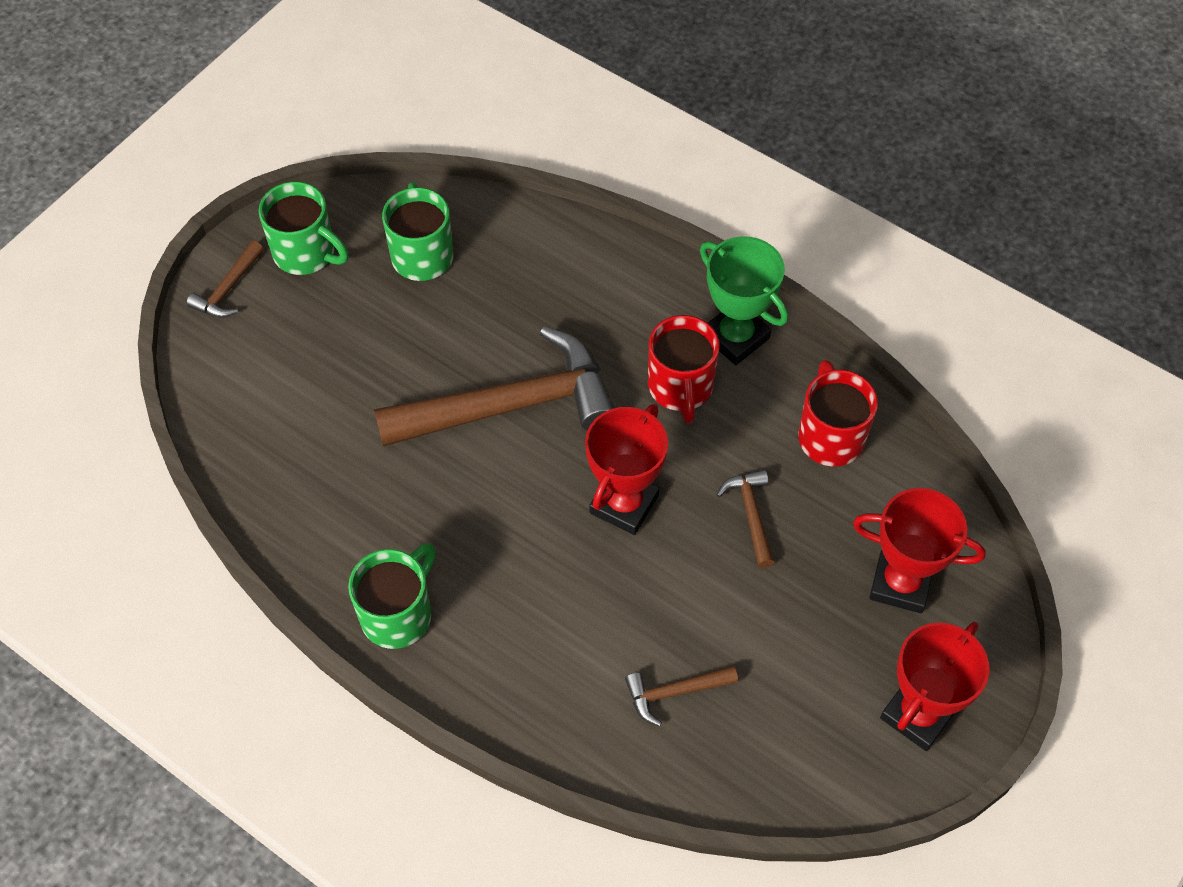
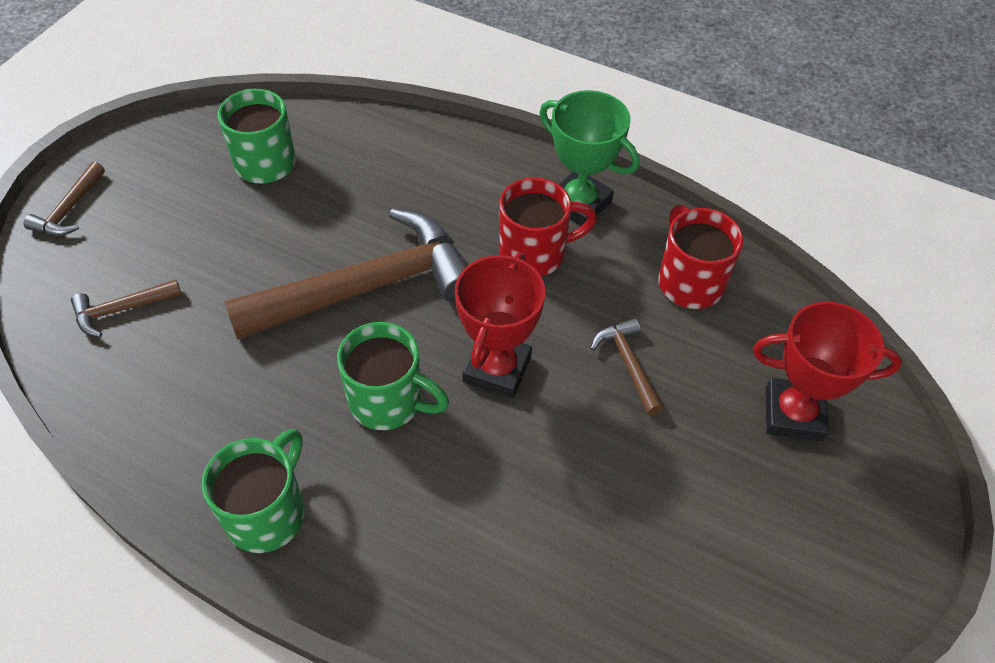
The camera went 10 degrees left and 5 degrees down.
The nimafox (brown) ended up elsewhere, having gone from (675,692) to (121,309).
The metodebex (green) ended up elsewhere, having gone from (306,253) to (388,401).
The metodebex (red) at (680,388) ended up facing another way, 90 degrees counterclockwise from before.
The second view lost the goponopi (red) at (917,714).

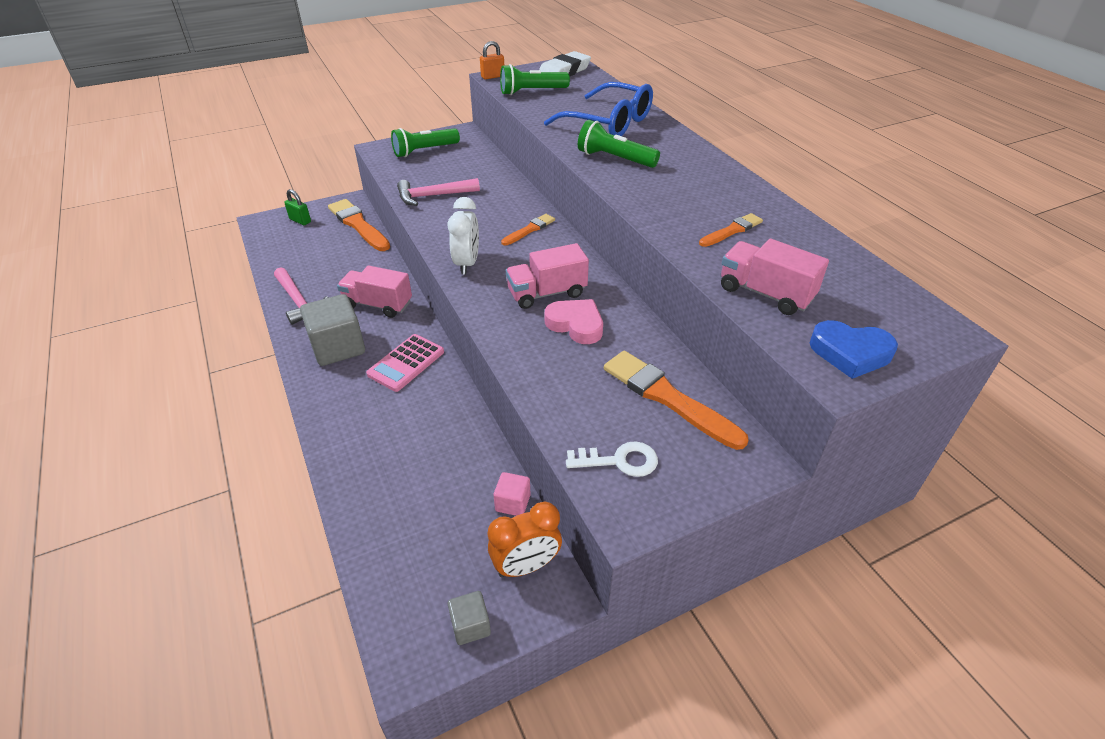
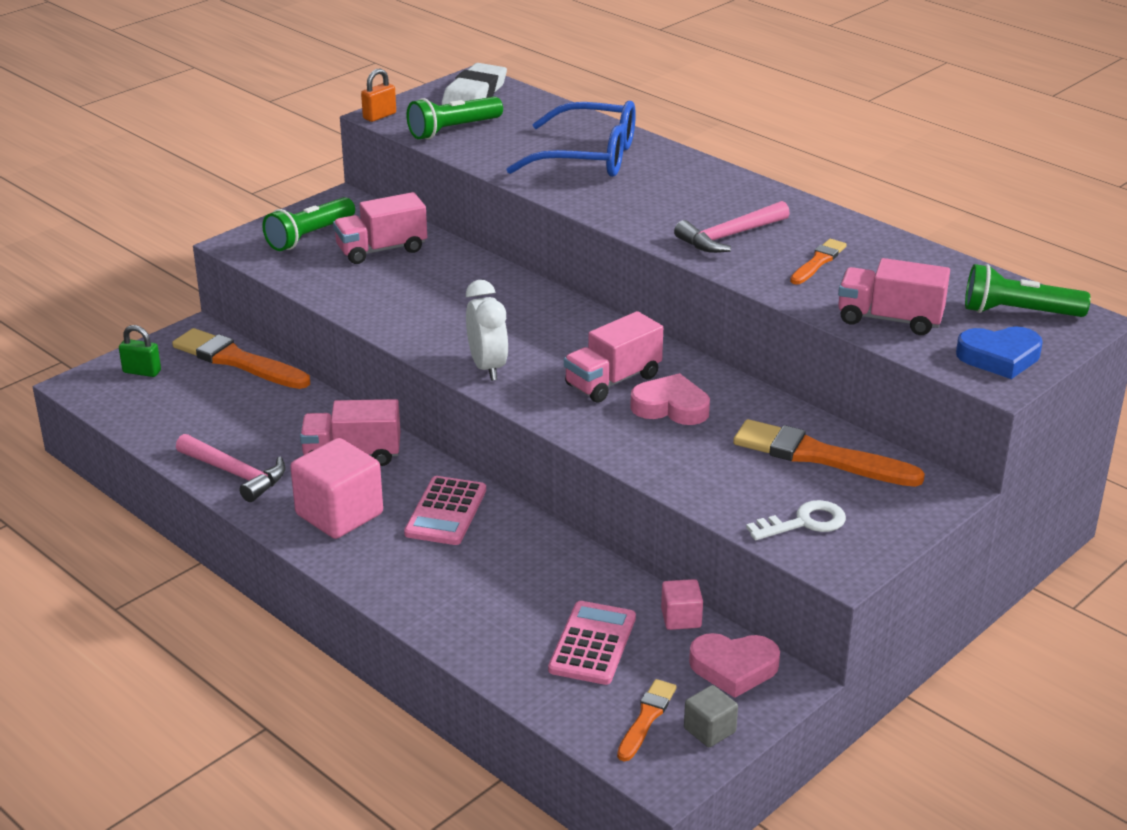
The camera went 20 degrees left and 10 degrees down.
What was the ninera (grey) at (338,347) turned into the ninera (pink) at (339,514).
The second view gained the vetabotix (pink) at (381,250).
The second view gained the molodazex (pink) at (592,644).
The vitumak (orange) ended up elsewhere, having gone from (529,230) to (646,718).
The nimafox (pink) ended up elsewhere, having gone from (433,196) to (729,236).
Where the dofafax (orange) stood at (526,566), the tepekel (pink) came to stand at (734,668).
The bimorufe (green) ended up elsewhere, having gone from (615,159) to (1018,312).

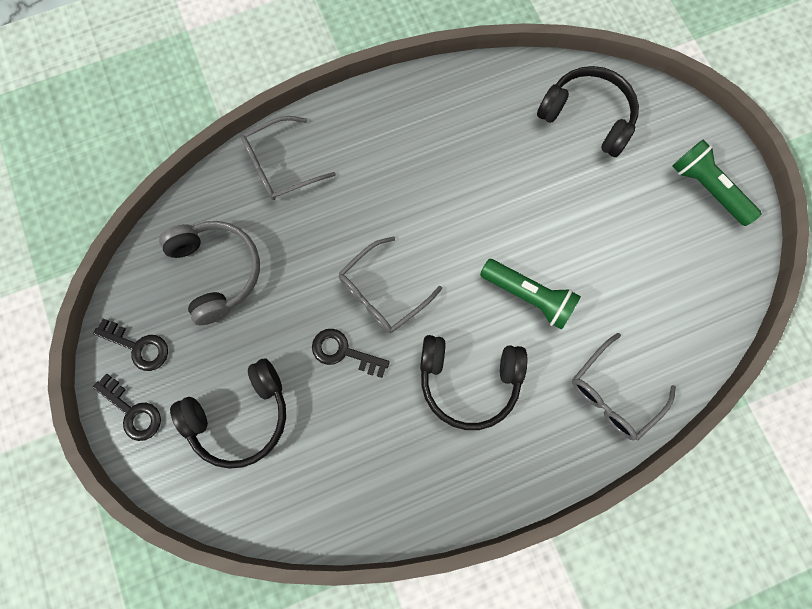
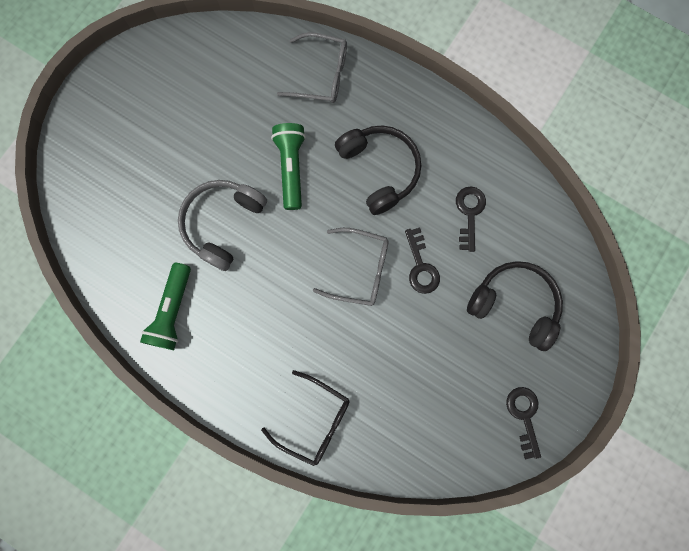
The camera went 125 degrees left and 5 degrees up.
The bimorufe (green) ended up elsewhere, having gone from (707,189) to (173,311).
The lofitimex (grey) ended up elsewhere, having gone from (218,272) to (223,224).
What was the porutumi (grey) at (281,165) turned into the porutumi (black) at (314,419).
The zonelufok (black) ended up elsewhere, having gone from (133,411) to (469,213).
The second view lost the lofitimex (black) at (587,117).

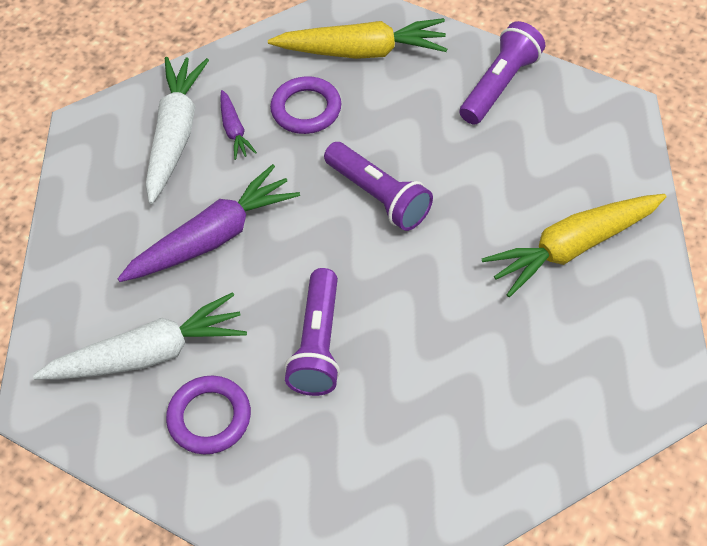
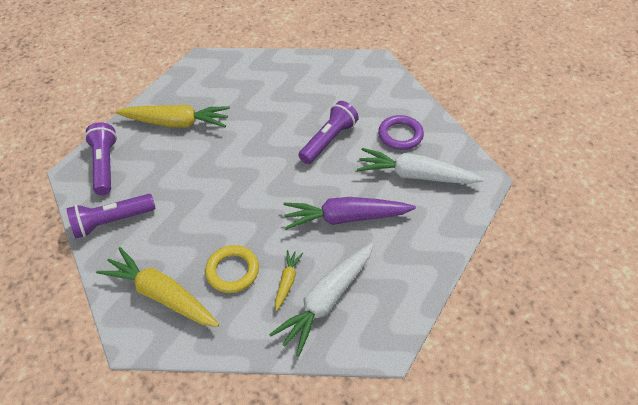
The camera went 150 degrees left and 5 degrees down.
The bimorufe (purple) ended up elsewhere, having gone from (378,196) to (105,165).
What was the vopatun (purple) at (306,109) turned into the vopatun (yellow) at (232,271).
What was the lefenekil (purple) at (234,130) turned into the lefenekil (yellow) at (287,282).

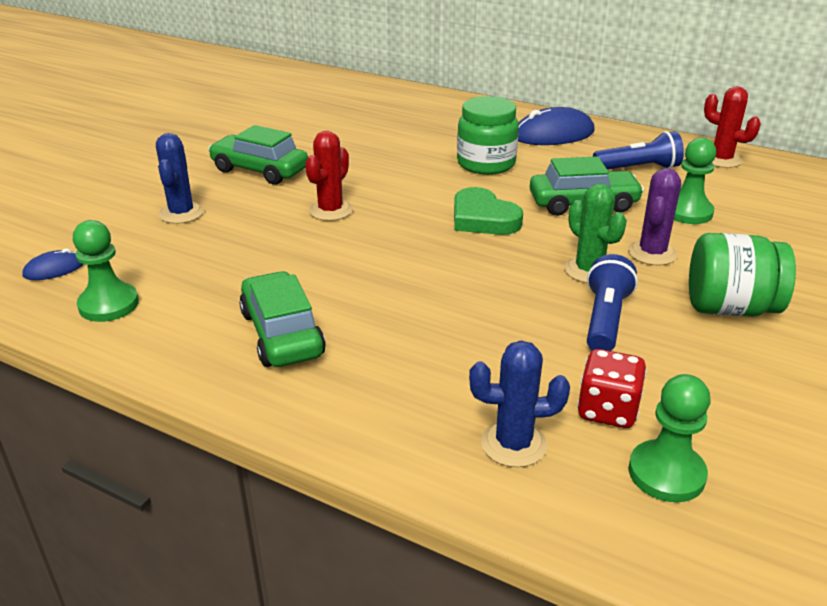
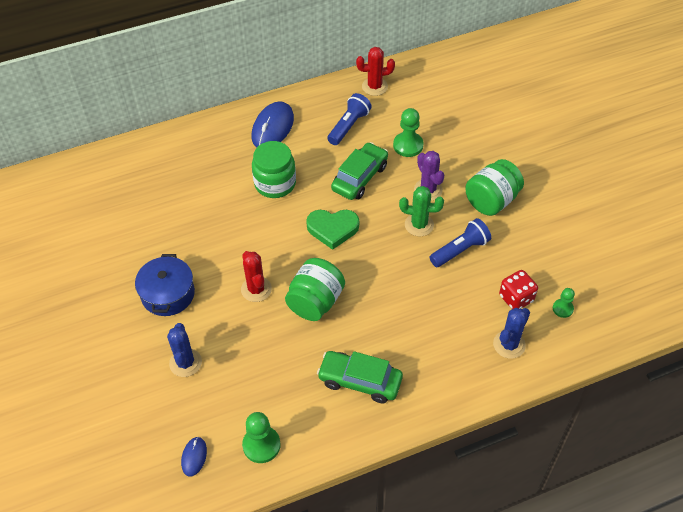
The camera went 50 degrees left and 20 degrees up.
Where the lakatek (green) stood at (260,170), the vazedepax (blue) came to stand at (168,294).
The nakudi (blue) at (181,213) ended up facing another way, 45 degrees clockwise from before.
The second view gained the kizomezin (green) at (315,302).
The bimorufe (blue) at (605,319) ended up facing another way, 90 degrees clockwise from before.
The size of the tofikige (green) at (666,473) changed by a factor of 0.60.

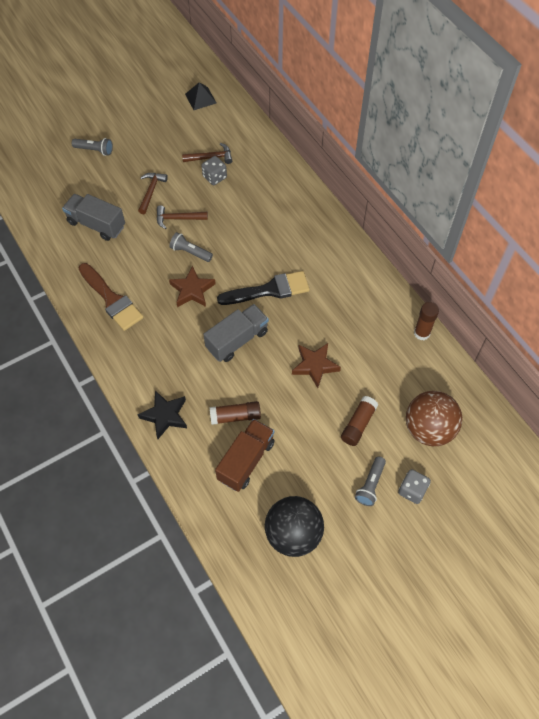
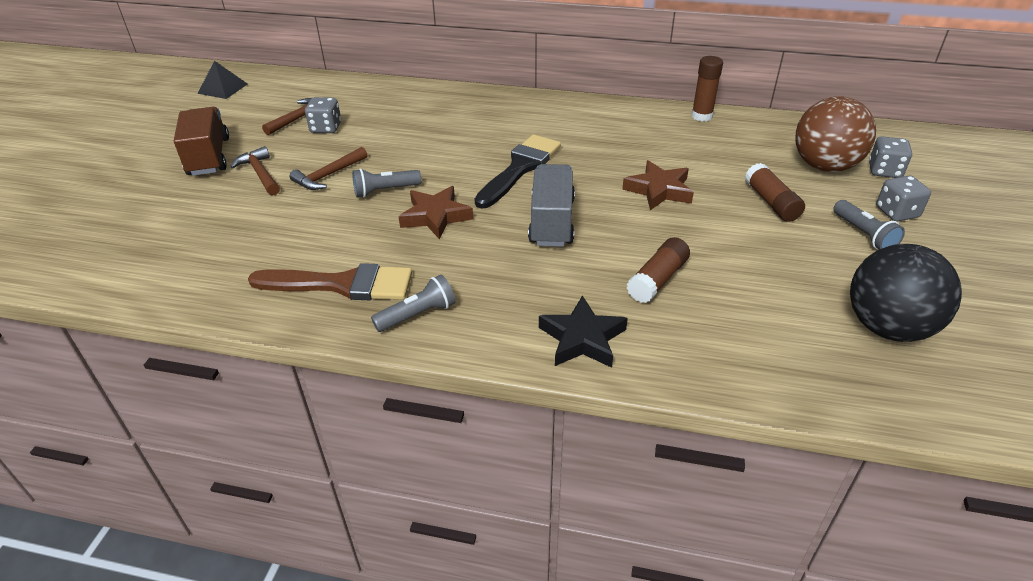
The camera went 45 degrees left and 20 degrees down.
The vetabotix (brown) ended up elsewhere, having gone from (246,460) to (208,157).
The bimorufe (grey) ended up elsewhere, having gone from (95,150) to (418,315).
The second view gained the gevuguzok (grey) at (884,171).
The second view lost the vetabotix (grey) at (96,224).

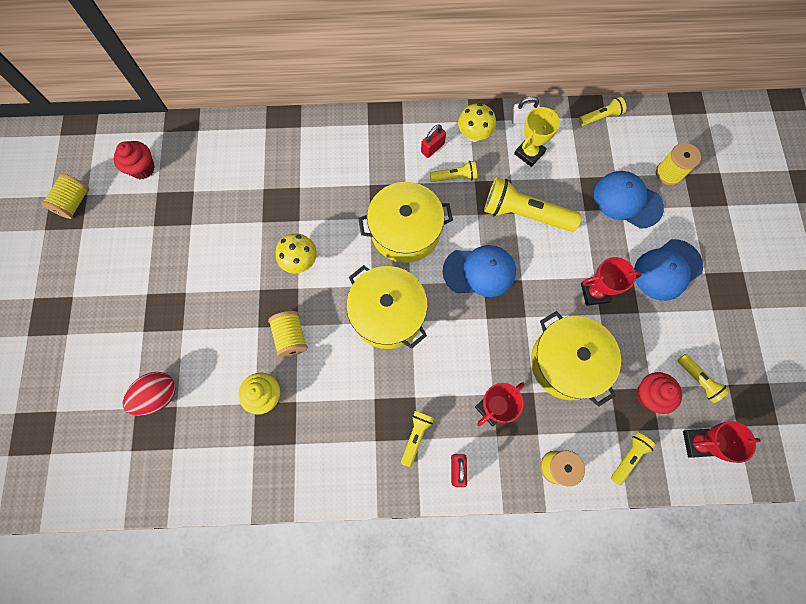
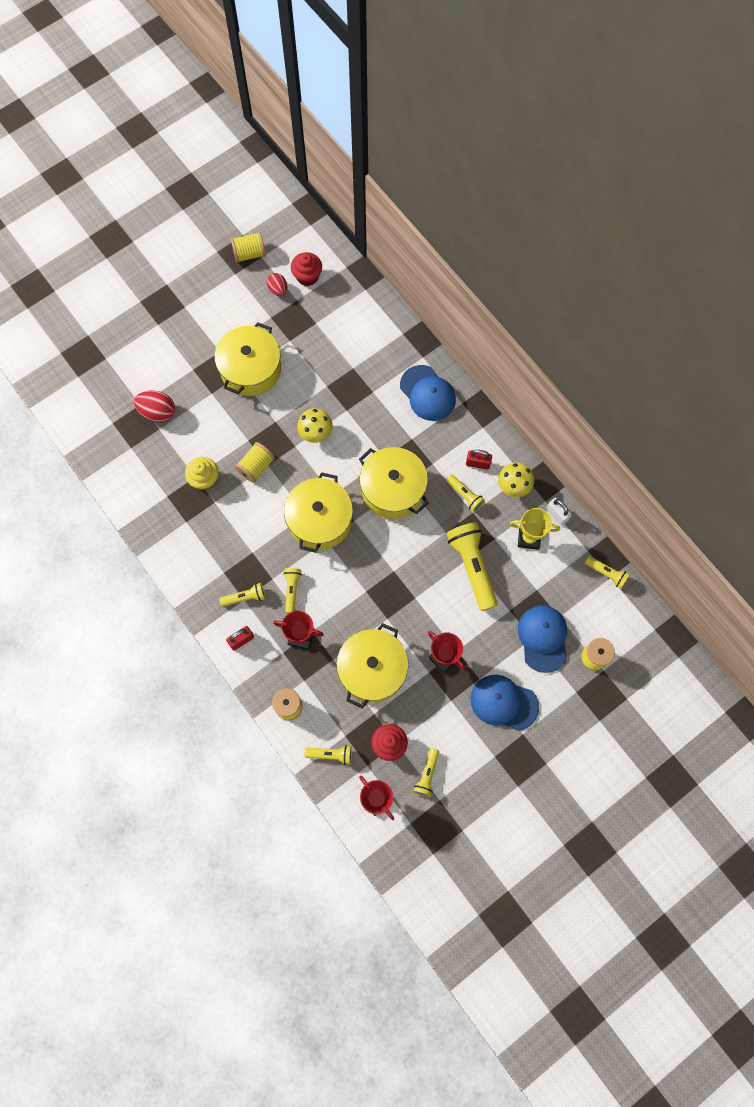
The camera went 55 degrees right and 0 degrees up.
The second view gained the vazedepax (yellow) at (250,369).
The second view gained the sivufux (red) at (278,289).
The second view gained the bimorufe (yellow) at (292,590).
The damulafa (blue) ended up elsewhere, having gone from (479,271) to (427,393).

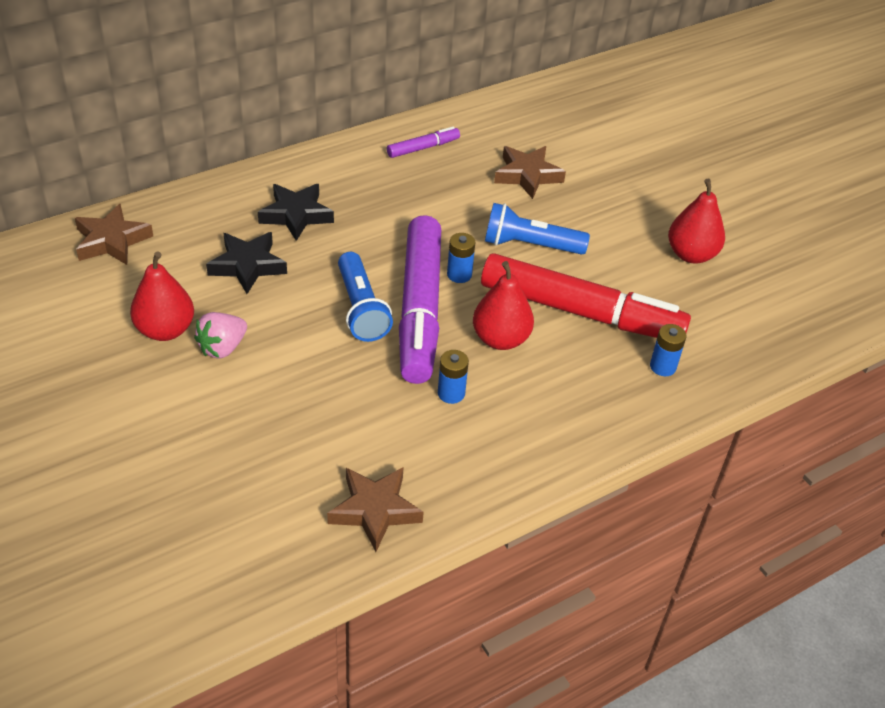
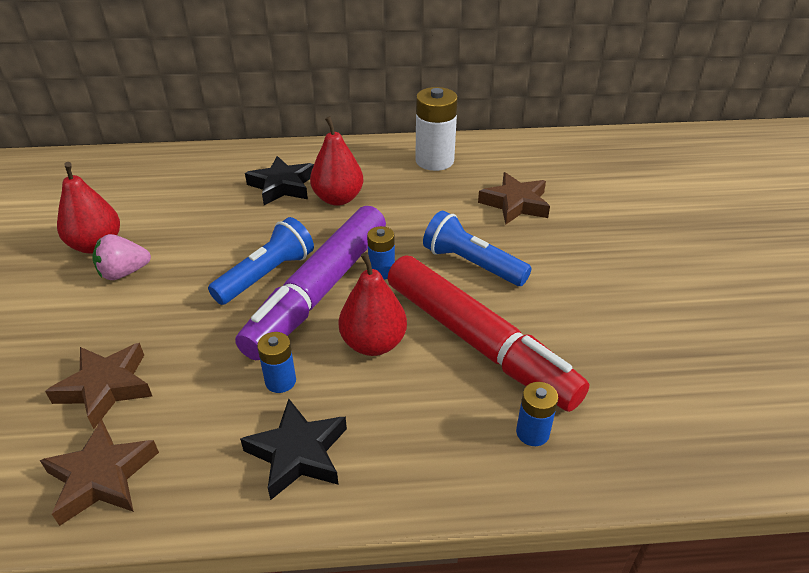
The camera went 30 degrees right and 5 degrees down.
The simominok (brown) ended up elsewhere, having gone from (111,241) to (106,387).
The bimorufe (blue) at (361,309) ended up facing another way, 150 degrees counterclockwise from before.
The simominok (black) ended up elsewhere, having gone from (247,266) to (298,453).
The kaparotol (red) ended up elsewhere, having gone from (691,254) to (338,198).
Where the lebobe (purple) stood at (423,148), the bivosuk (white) came to stand at (434,161).

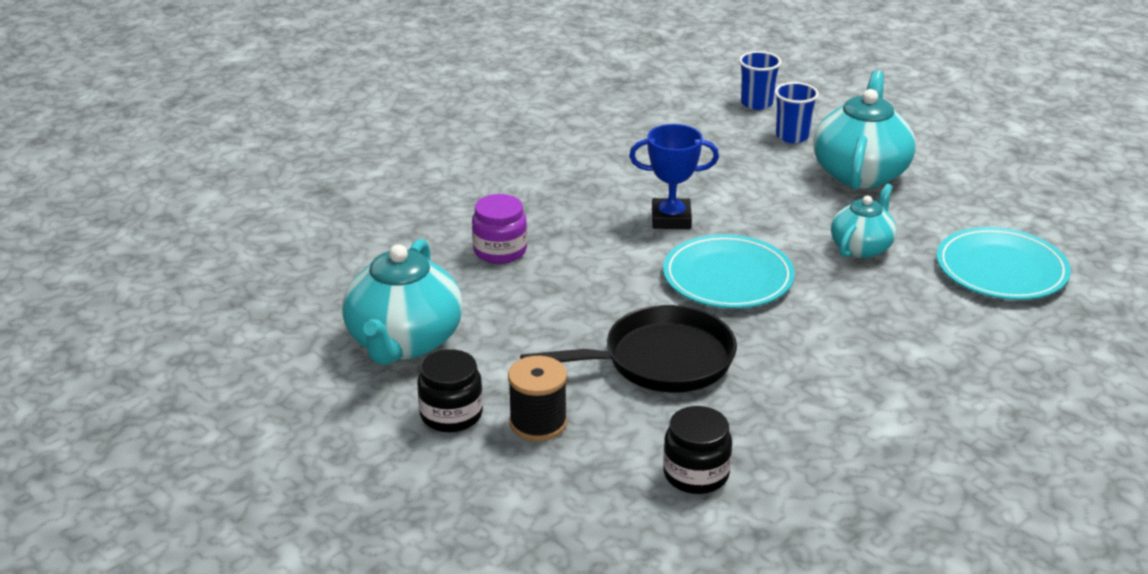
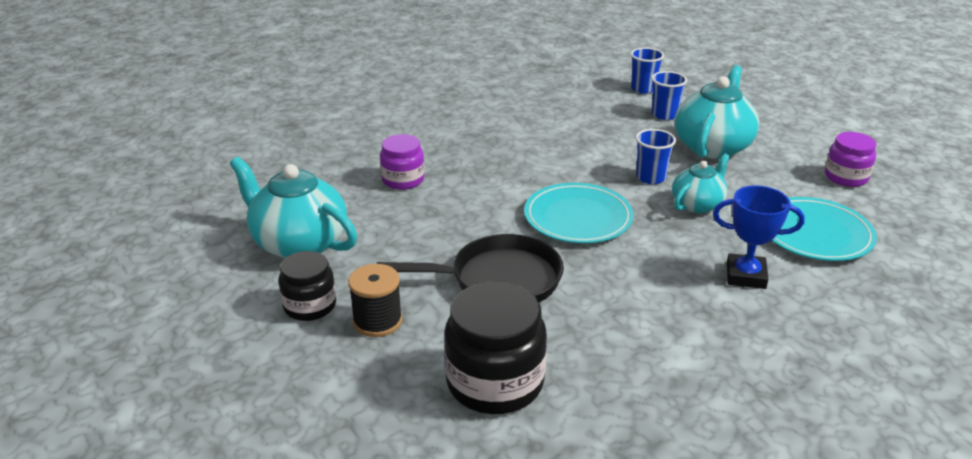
The camera went 10 degrees right and 0 degrees up.
The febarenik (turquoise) at (404,342) ended up facing another way, 105 degrees clockwise from before.
The size of the kizomezin (black) at (696,474) changed by a factor of 1.66.
The second view gained the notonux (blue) at (651,177).
The goponopi (blue) ended up elsewhere, having gone from (671,219) to (745,276).
The second view gained the kizomezin (purple) at (846,177).

